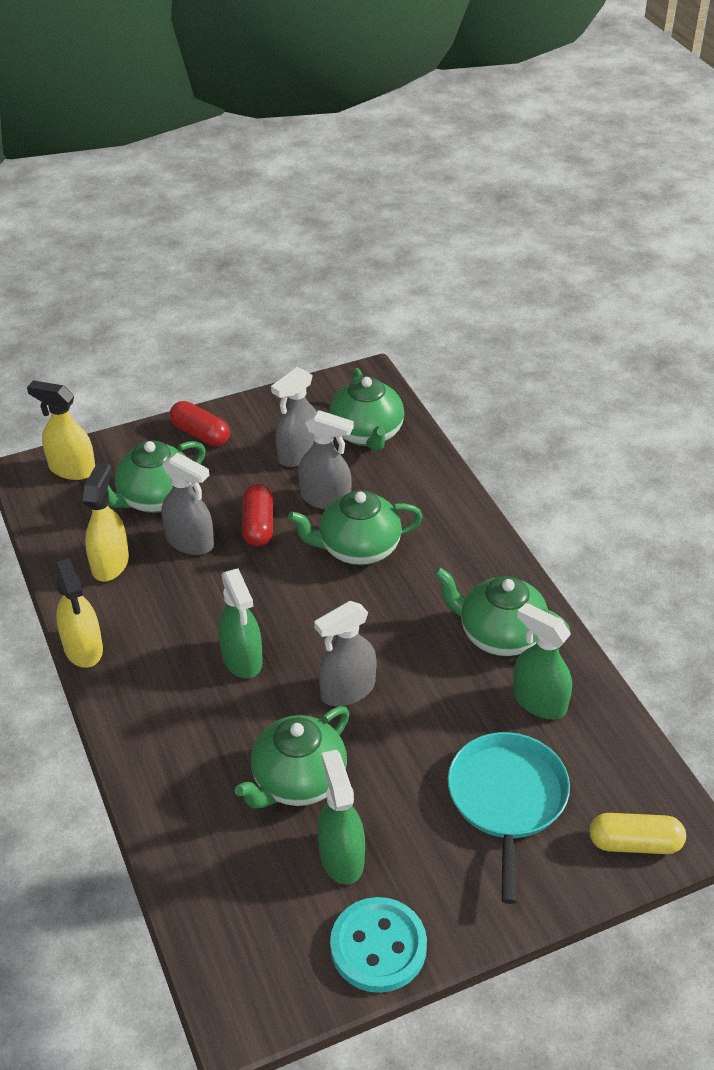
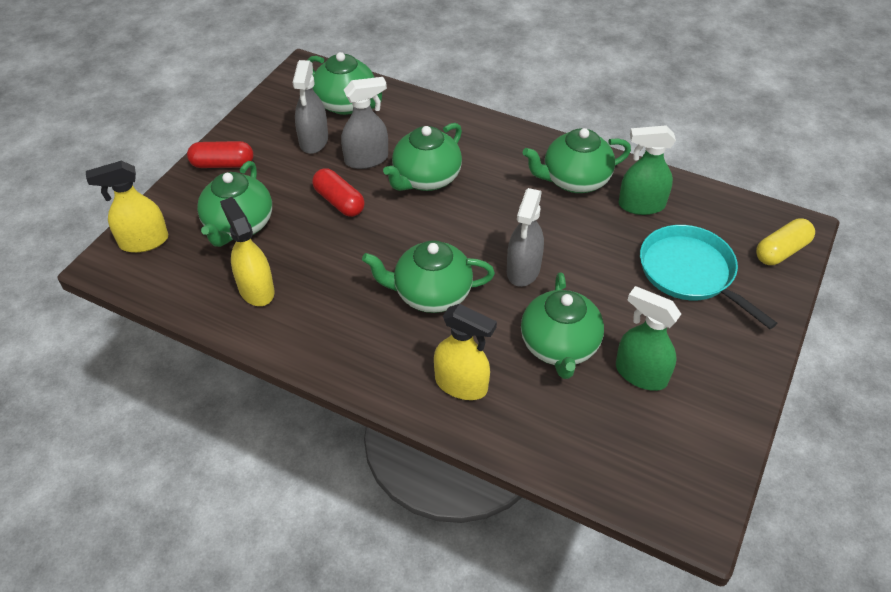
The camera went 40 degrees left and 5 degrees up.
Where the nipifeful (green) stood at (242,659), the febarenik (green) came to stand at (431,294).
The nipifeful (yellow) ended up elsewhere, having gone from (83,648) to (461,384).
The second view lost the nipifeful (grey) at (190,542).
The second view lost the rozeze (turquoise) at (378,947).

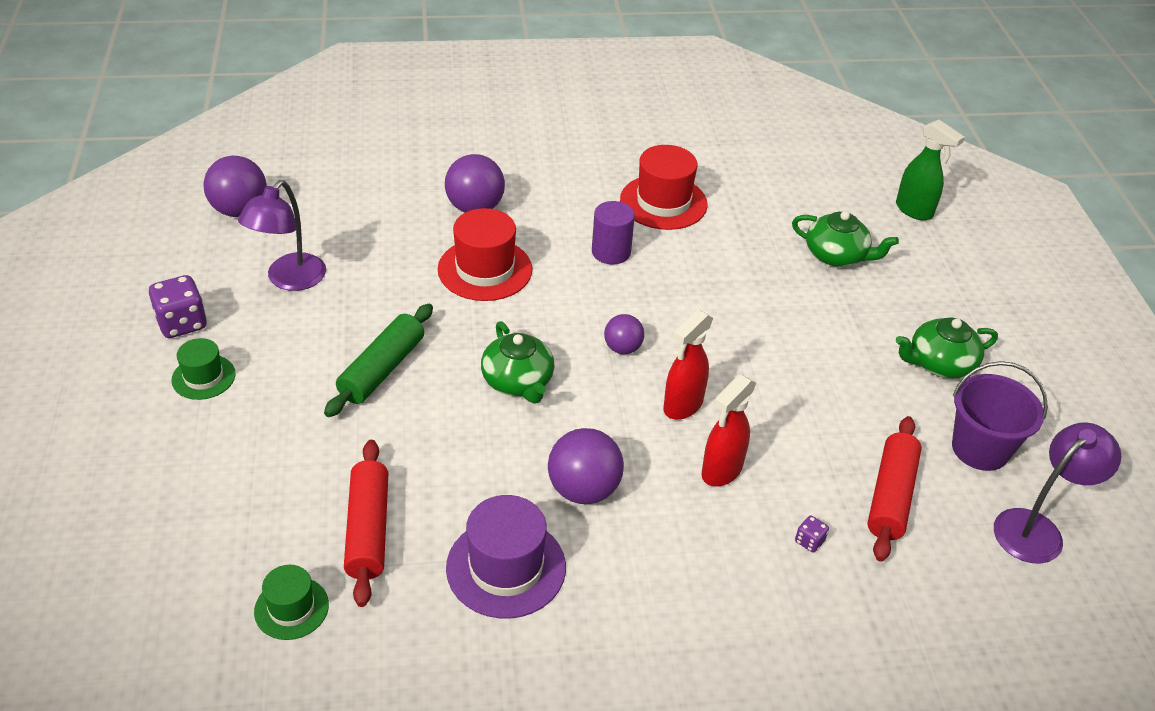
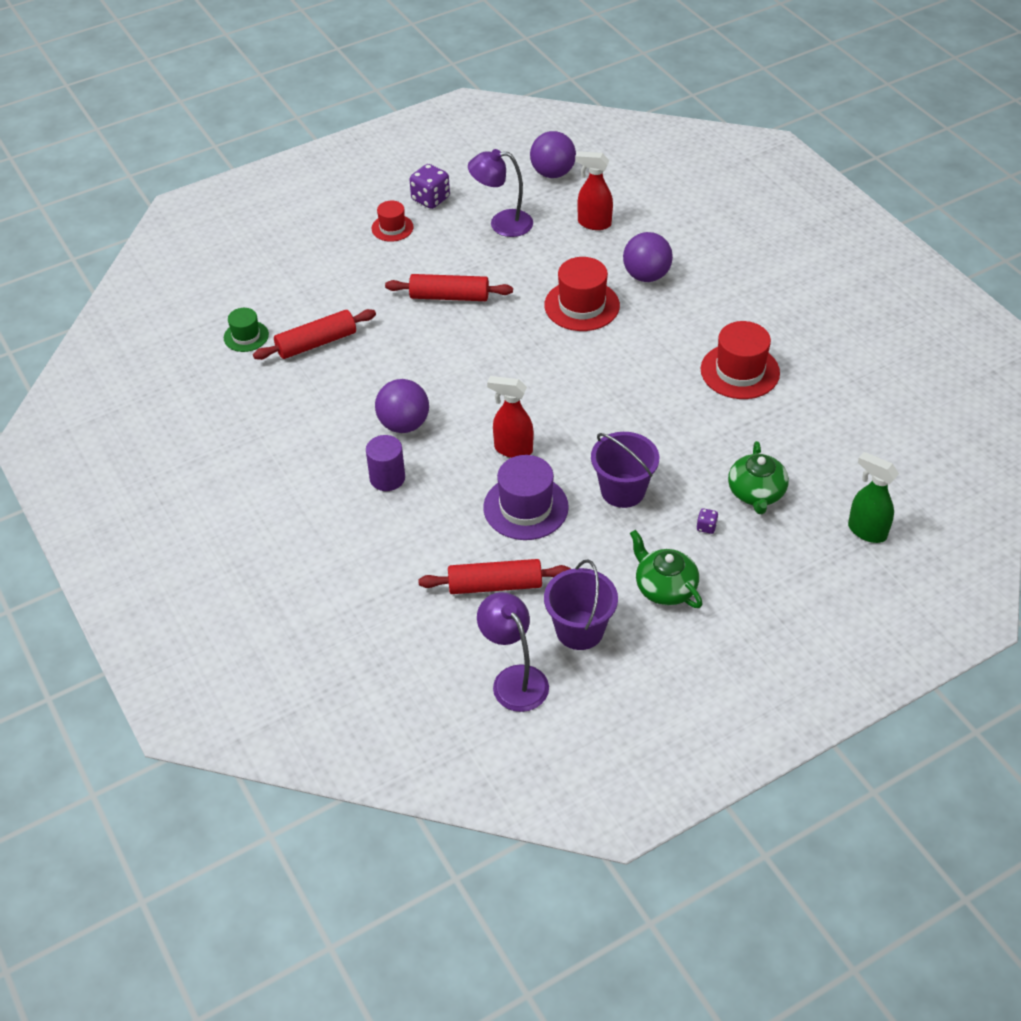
The camera went 70 degrees right and 5 degrees up.
The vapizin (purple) ended up elsewhere, having gone from (611,252) to (387,478).
What was the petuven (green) at (203,377) turned into the petuven (red) at (392,228).
What was the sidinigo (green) at (382,369) turned into the sidinigo (red) at (449,296).
The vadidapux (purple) at (1037,529) ended up facing another way, 150 degrees counterclockwise from before.
The petuven (purple) ended up elsewhere, having gone from (506,567) to (525,507).
The nipifeful (red) ended up elsewhere, having gone from (721,471) to (593,223).
The second view gained the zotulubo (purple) at (623,490).
The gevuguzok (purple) ended up elsewhere, having gone from (809,541) to (706,527).
The nipifeful (green) at (914,211) ended up facing another way, 105 degrees clockwise from before.
The second view lost the febarenik (green) at (518,381).
The second view lost the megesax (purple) at (622,348).

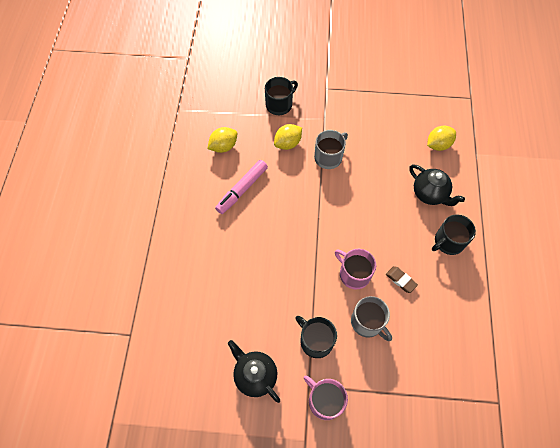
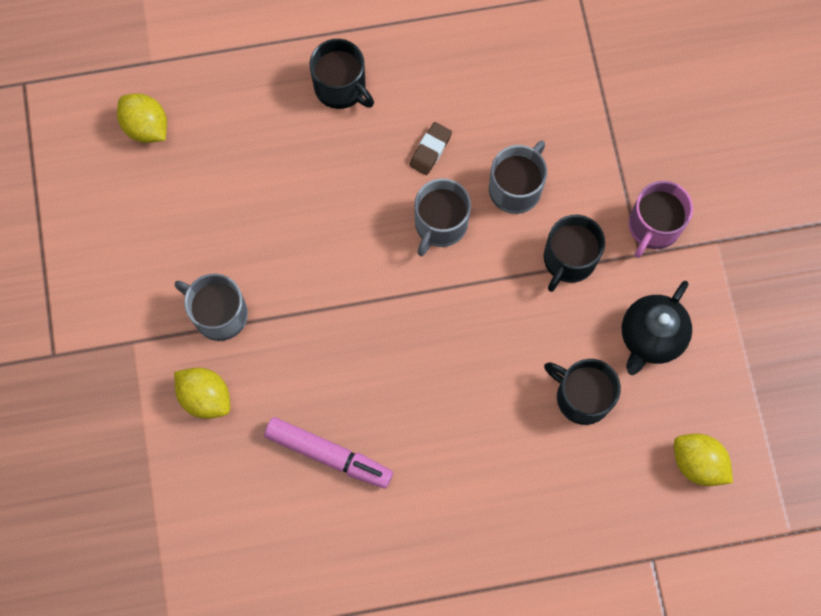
The camera went 105 degrees left and 10 degrees up.
What was the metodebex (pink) at (354,274) turned into the metodebex (grey) at (440,224).
The metodebex (black) ended up elsewhere, having gone from (279,104) to (582,396).
The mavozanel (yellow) ended up elsewhere, having gone from (223,146) to (697,463).
The second view lost the febarenik (black) at (429,194).

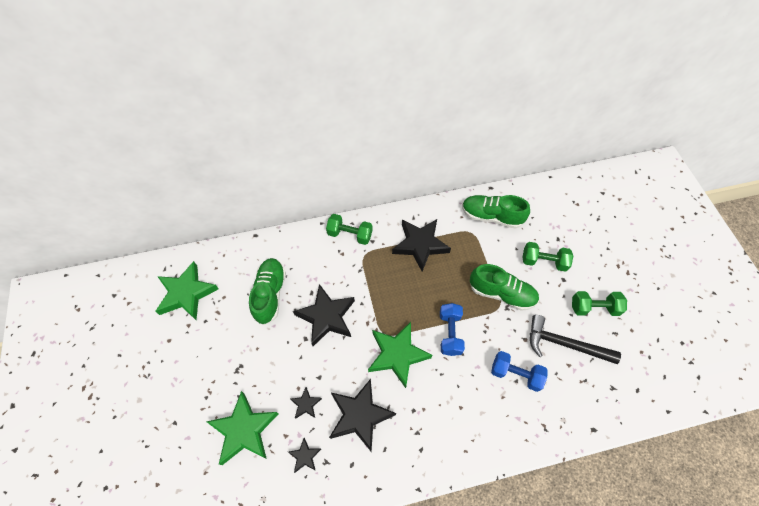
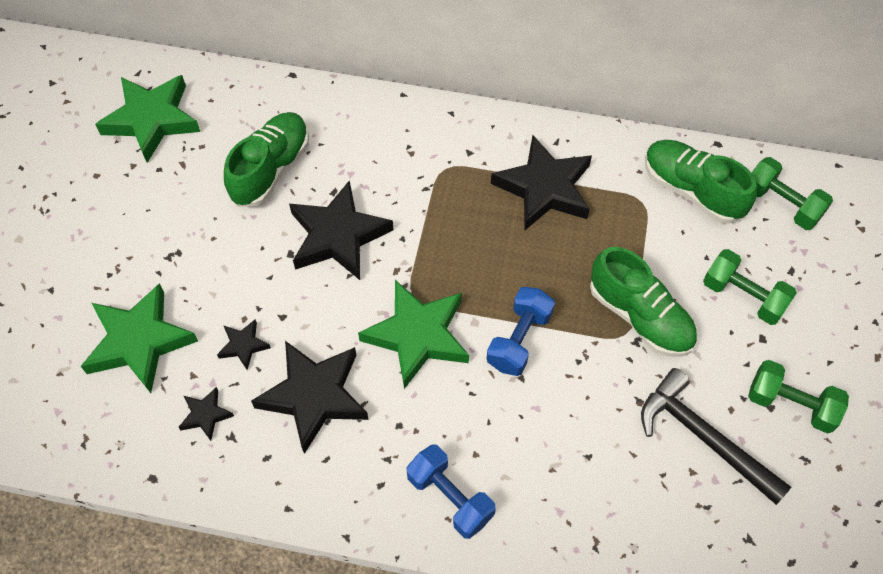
The camera went 25 degrees right and 0 degrees up.
The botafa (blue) ended up elsewhere, having gone from (515,374) to (450,497).
The botafa (green) ended up elsewhere, having gone from (350,234) to (781,204).

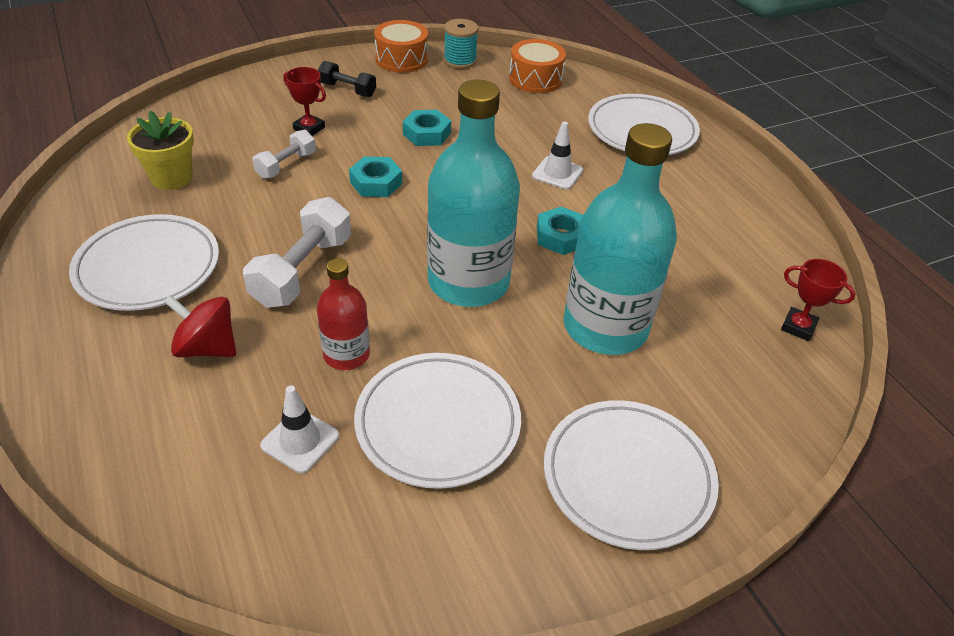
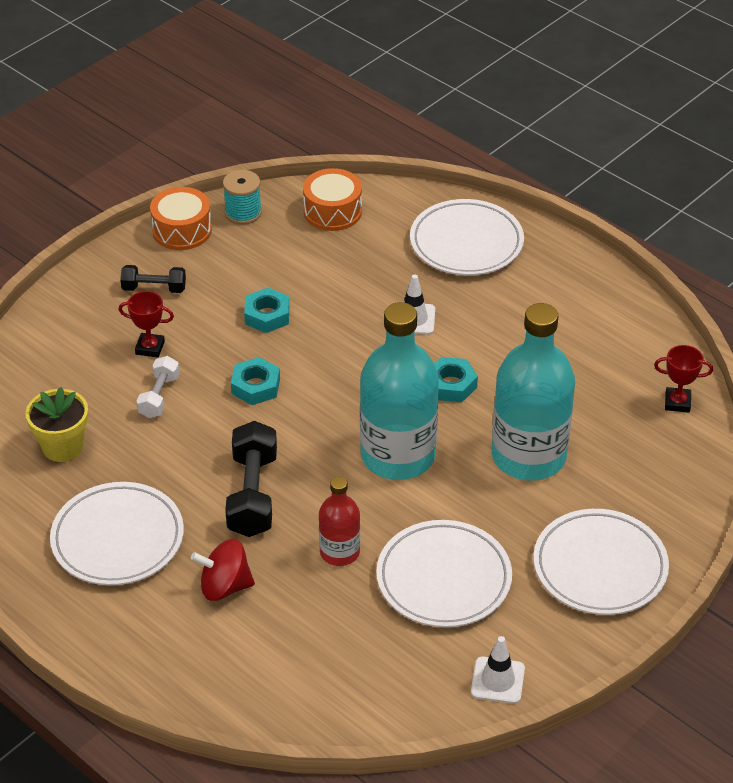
The camera went 20 degrees left and 0 degrees up.
What was the botafa (white) at (303,271) turned into the botafa (black) at (252,494).
The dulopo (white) ended up elsewhere, having gone from (300,441) to (497,680).

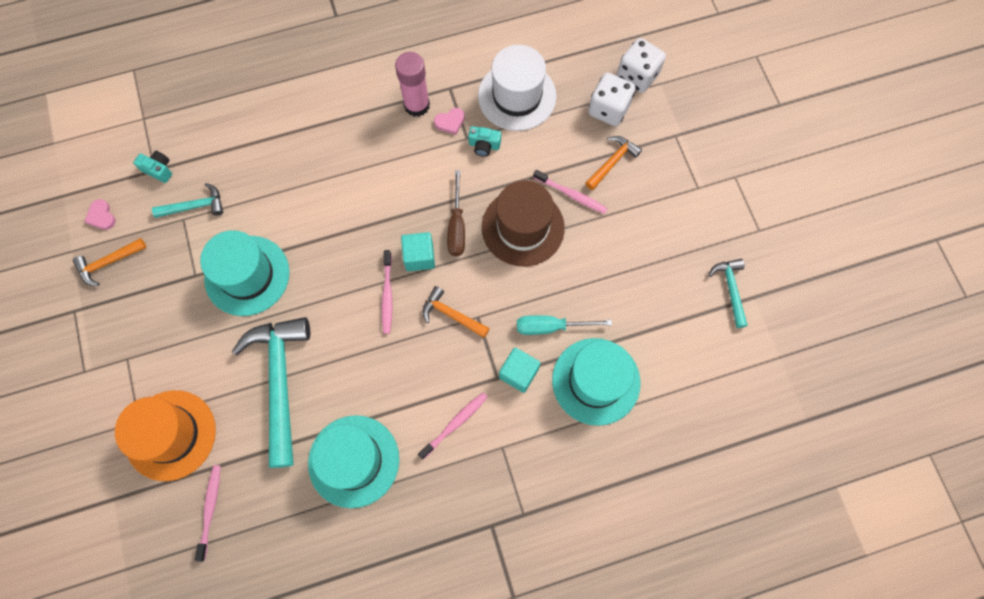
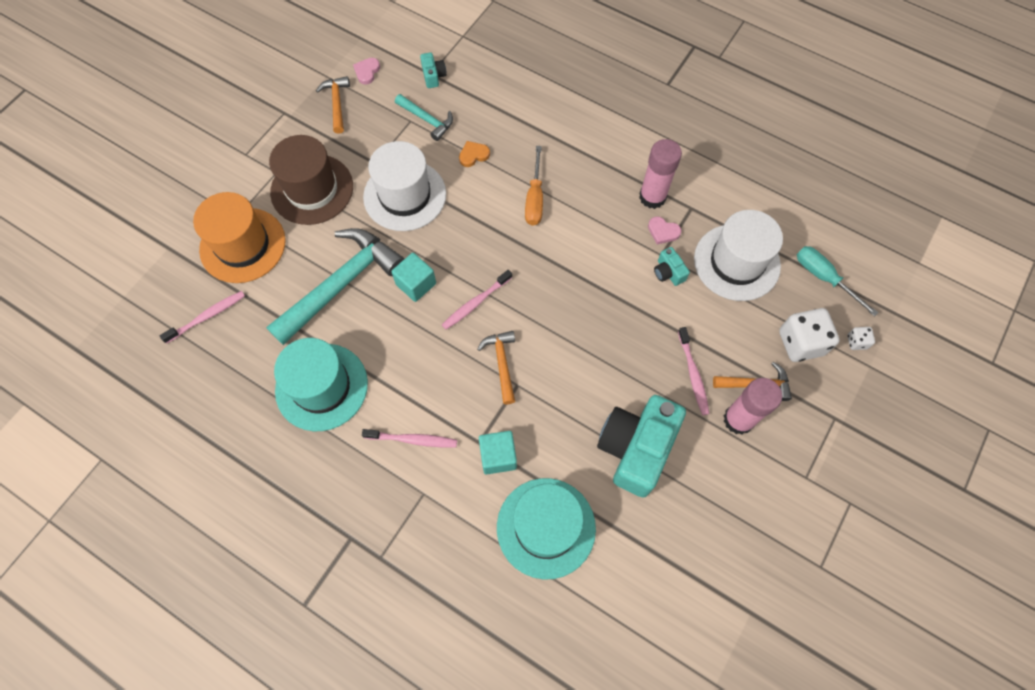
The camera went 50 degrees right and 5 degrees down.
The petuven (brown) ended up elsewhere, having gone from (523,227) to (312,189).
The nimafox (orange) at (108,262) ended up facing another way, 60 degrees clockwise from before.
What was the petuven (turquoise) at (247,275) turned into the petuven (white) at (405,195).
The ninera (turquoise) ended up elsewhere, having gone from (419,257) to (416,284).
The second view gained the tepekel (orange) at (473,155).
The second view gained the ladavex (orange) at (534,199).
The second view gained the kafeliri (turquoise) at (636,448).
The second view gained the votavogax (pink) at (738,419).
The ladavex (turquoise) ended up elsewhere, having gone from (551,327) to (824,278).
The size of the gevuguzok (white) at (637,76) changed by a factor of 0.47.
The second view lost the ladavex (brown) at (457,226).
The second view lost the nimafox (turquoise) at (730,289).

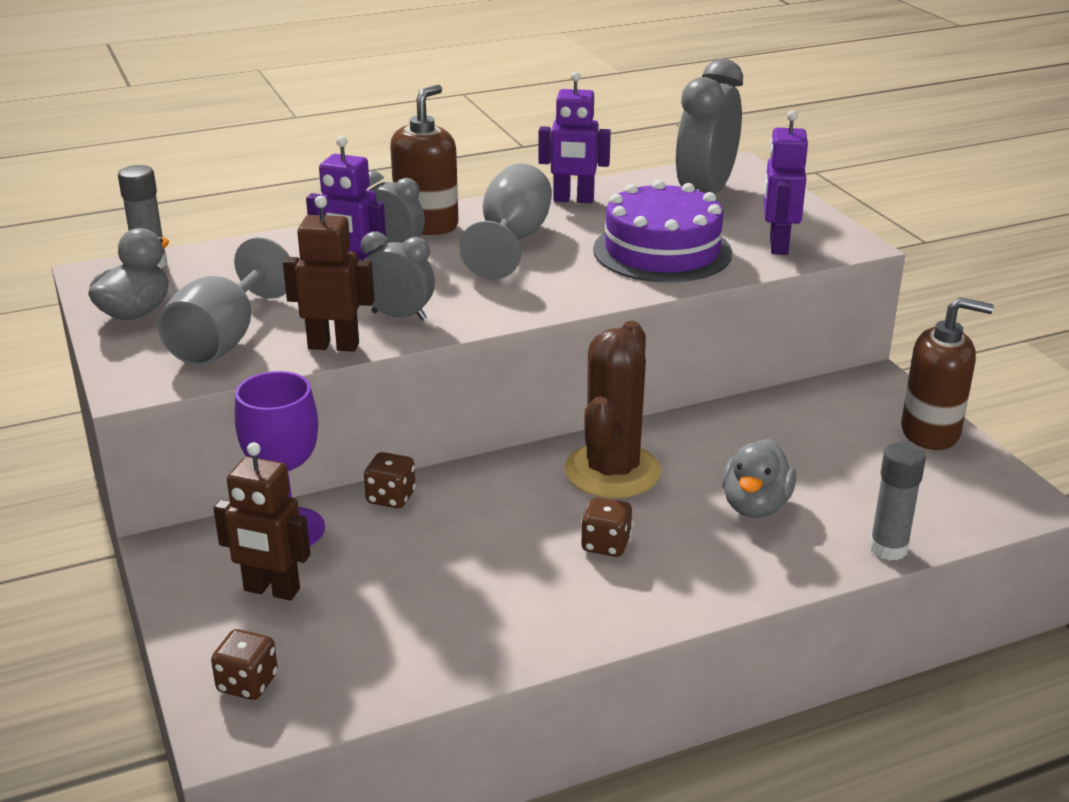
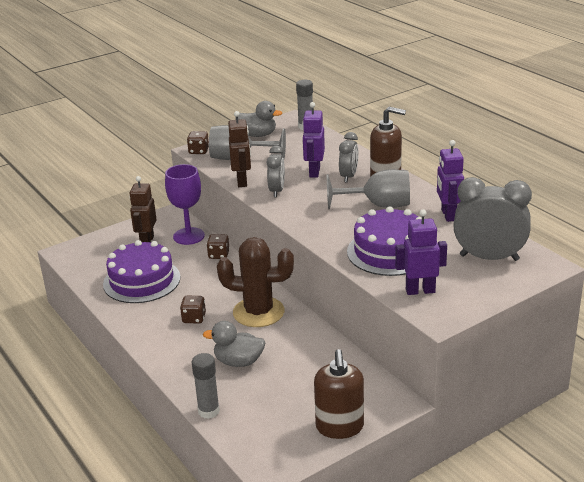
The camera went 80 degrees right and 0 degrees up.
The second view gained the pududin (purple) at (141,280).
The gevuguzok (brown) ended up elsewhere, having gone from (247,683) to (199,151).

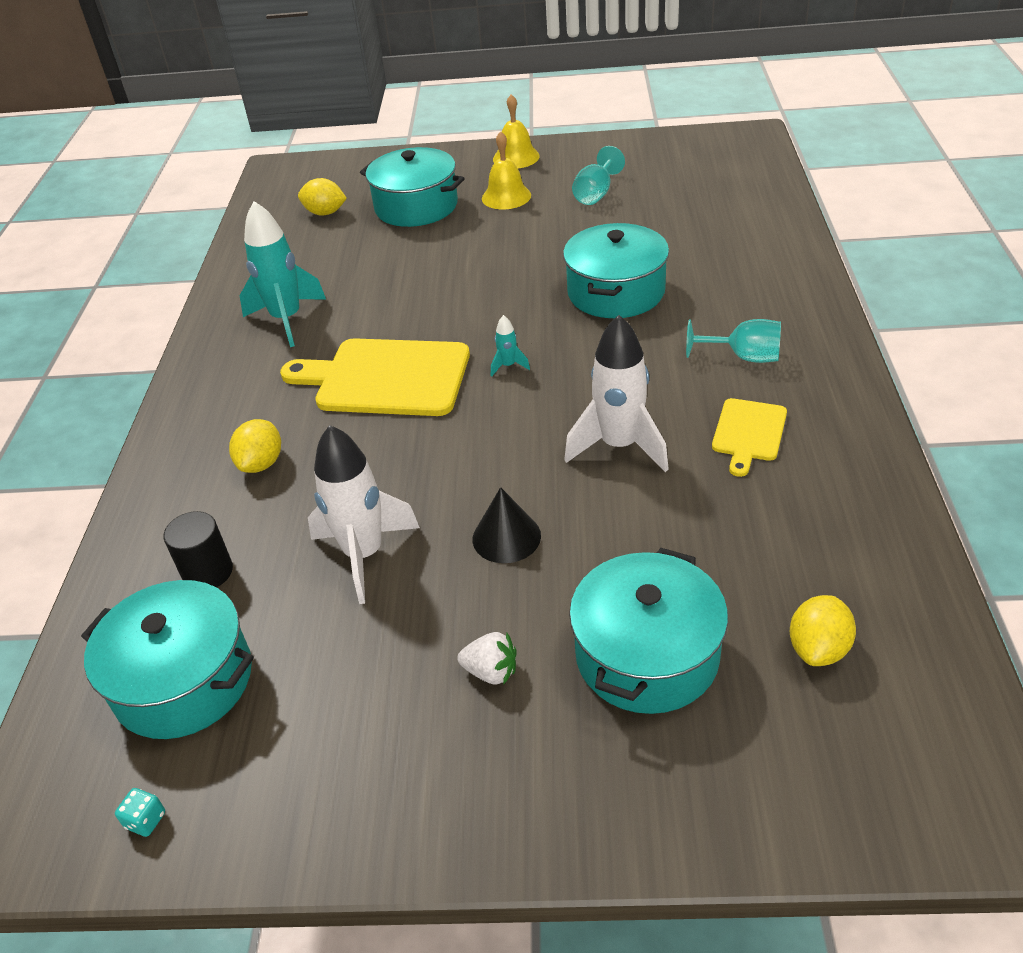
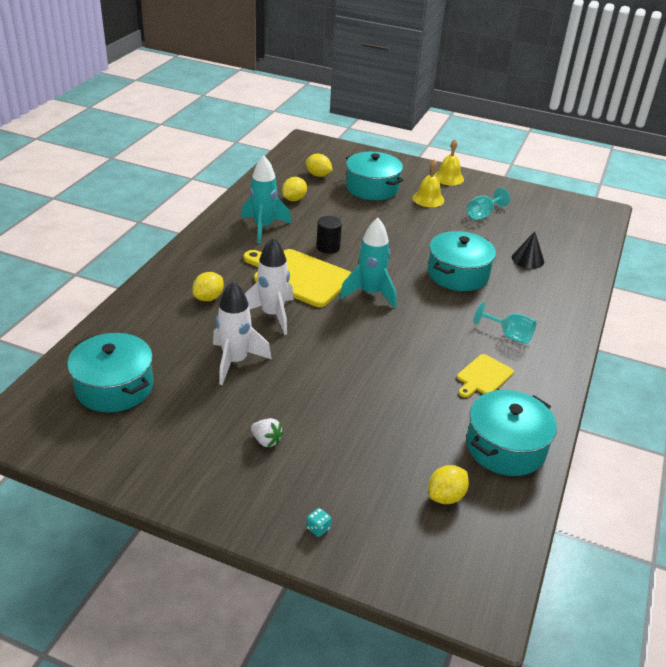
The camera went 15 degrees right and 5 degrees down.
The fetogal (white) ended up elsewhere, having gone from (619,446) to (272,315).
The second view gained the mavozanel (yellow) at (294,199).
The gevuguzok (turquoise) ended up elsewhere, having gone from (146,820) to (318,528).
The vapizin (black) ended up elsewhere, having gone from (208,572) to (328,247).
The size of the fetogal (turquoise) at (508,366) changed by a factor of 2.32.
The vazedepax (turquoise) ended up elsewhere, having gone from (646,655) to (505,447).
The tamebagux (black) ended up elsewhere, having gone from (506,537) to (527,259).

